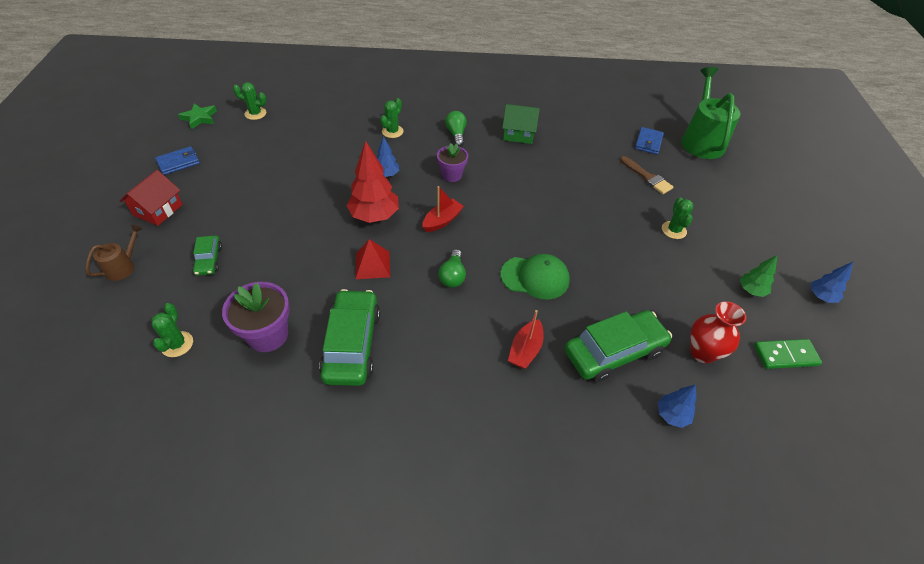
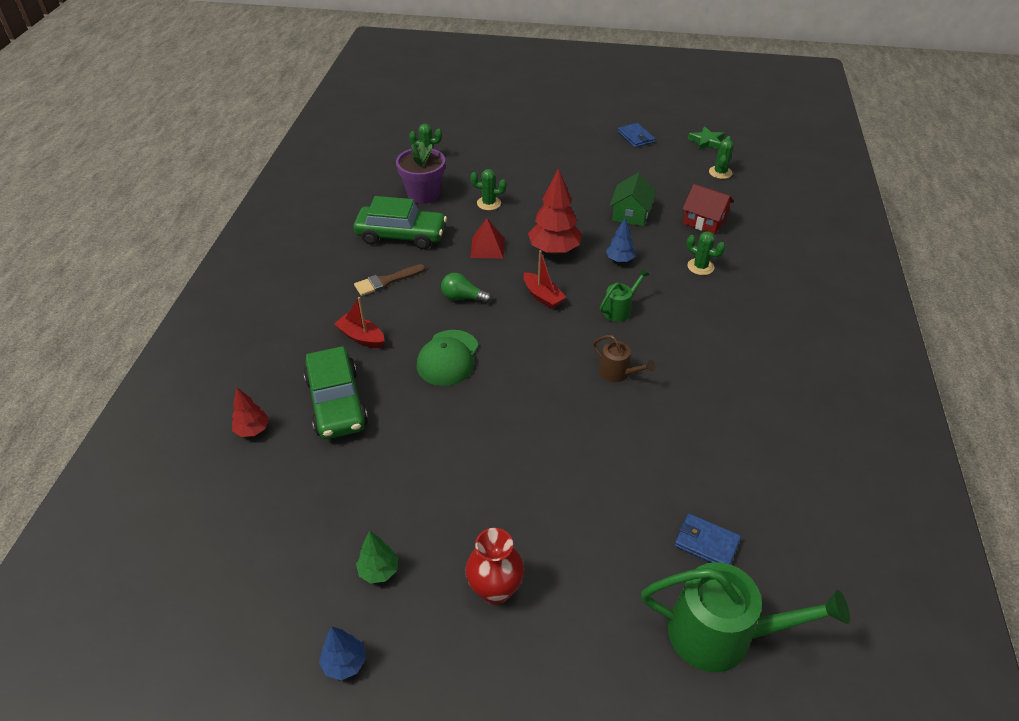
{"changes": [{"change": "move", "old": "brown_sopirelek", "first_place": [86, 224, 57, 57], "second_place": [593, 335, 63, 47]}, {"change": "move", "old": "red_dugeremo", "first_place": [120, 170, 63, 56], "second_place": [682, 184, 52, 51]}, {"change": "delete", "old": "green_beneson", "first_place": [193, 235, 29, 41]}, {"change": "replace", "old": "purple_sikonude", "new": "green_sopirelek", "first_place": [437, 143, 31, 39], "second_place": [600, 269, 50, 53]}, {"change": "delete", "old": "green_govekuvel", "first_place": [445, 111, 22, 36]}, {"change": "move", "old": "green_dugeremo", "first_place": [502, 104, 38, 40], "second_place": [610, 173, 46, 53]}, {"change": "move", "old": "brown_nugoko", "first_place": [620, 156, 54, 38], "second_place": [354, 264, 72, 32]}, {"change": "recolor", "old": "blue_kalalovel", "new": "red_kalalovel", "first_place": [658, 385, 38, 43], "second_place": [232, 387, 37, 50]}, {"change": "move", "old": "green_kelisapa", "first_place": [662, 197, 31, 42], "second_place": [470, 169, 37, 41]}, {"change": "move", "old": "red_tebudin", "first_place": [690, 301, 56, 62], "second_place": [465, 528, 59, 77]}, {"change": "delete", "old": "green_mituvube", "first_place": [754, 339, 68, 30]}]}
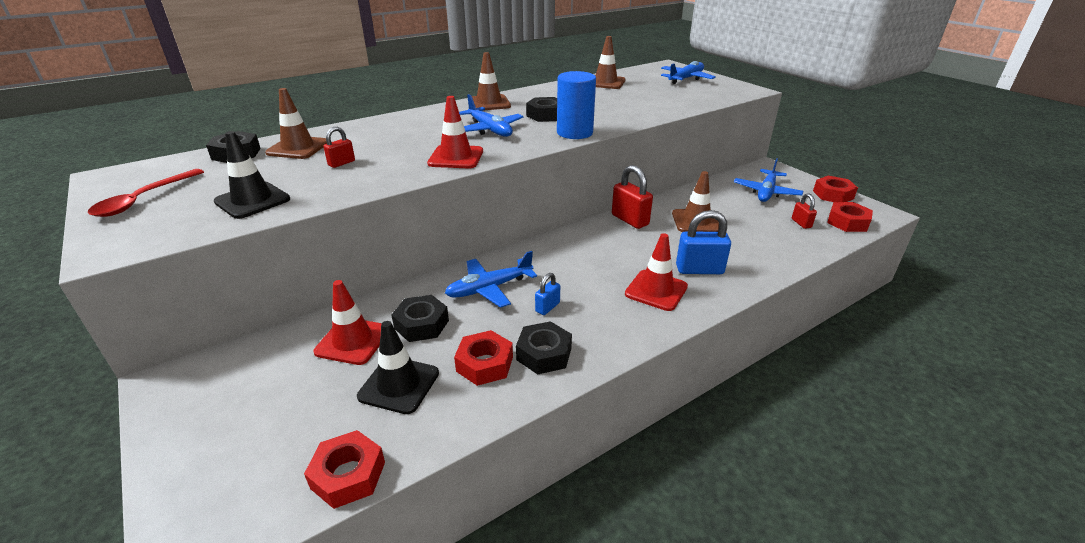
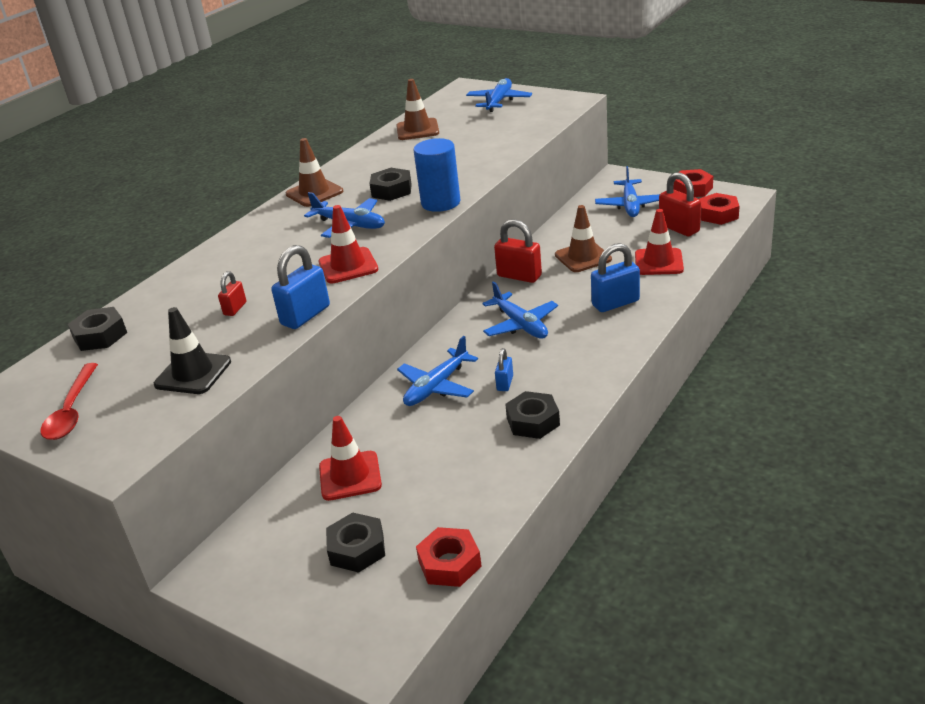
{"changes": [{"change": "delete", "old": "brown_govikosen", "first_place": [265, 88, 62, 71]}, {"change": "delete", "old": "black_govikosen", "first_place": [357, 321, 82, 93]}, {"change": "move", "old": "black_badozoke", "first_place": [391, 295, 58, 47], "second_place": [326, 512, 59, 61]}, {"change": "delete", "old": "red_badozoke", "first_place": [454, 330, 59, 56]}, {"change": "move", "old": "red_govikosen", "first_place": [625, 233, 63, 78], "second_place": [635, 209, 49, 66]}, {"change": "resize", "old": "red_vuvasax", "first_place": [792, 193, 25, 36], "second_place": [659, 172, 42, 64], "factor": 1.81}, {"change": "insert", "new": "blue_vuvasax", "second_place": [271, 245, 59, 84]}, {"change": "insert", "new": "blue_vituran", "second_place": [482, 281, 76, 58]}]}
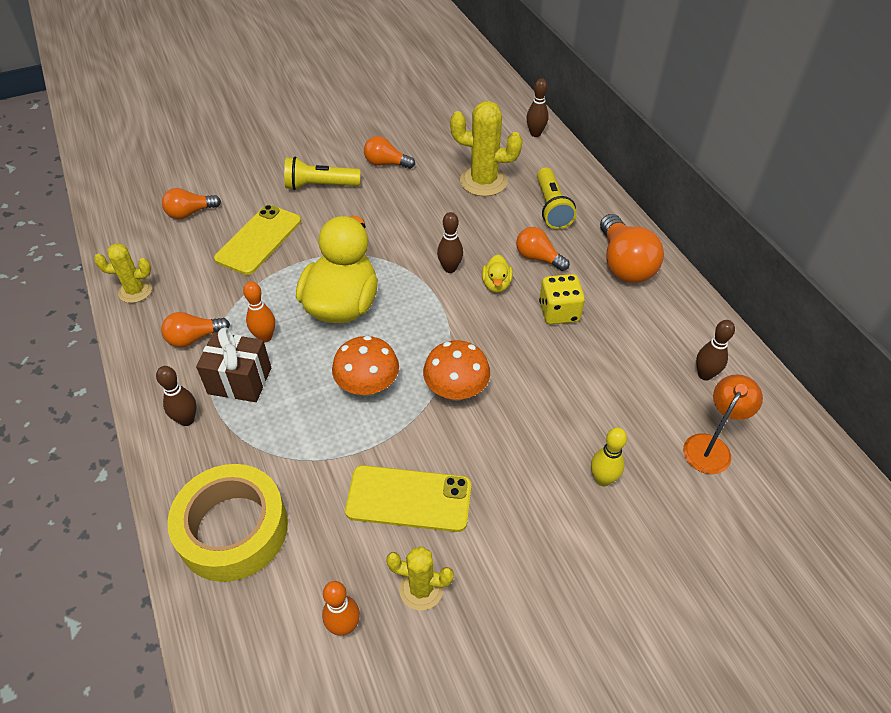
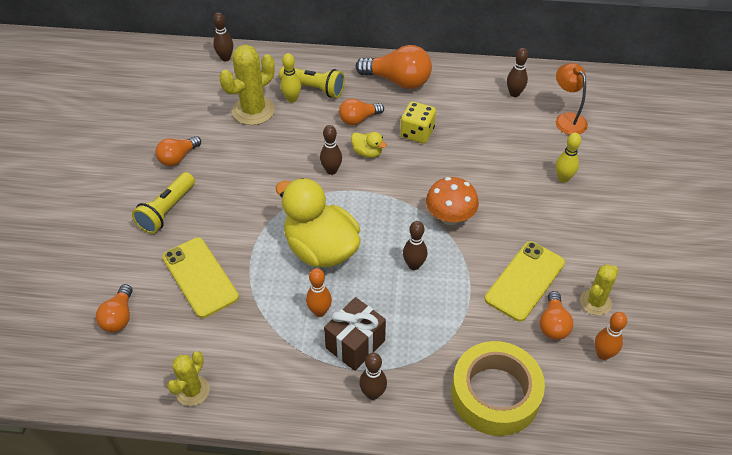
{"changes": [{"change": "move", "old": "orange_govekuvel", "first_place": [161, 312, 69, 35], "second_place": [540, 291, 33, 49]}, {"change": "replace", "old": "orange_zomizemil", "new": "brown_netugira", "first_place": [332, 336, 67, 61], "second_place": [403, 221, 24, 49]}, {"change": "insert", "new": "yellow_netugira", "second_place": [281, 53, 20, 50]}]}
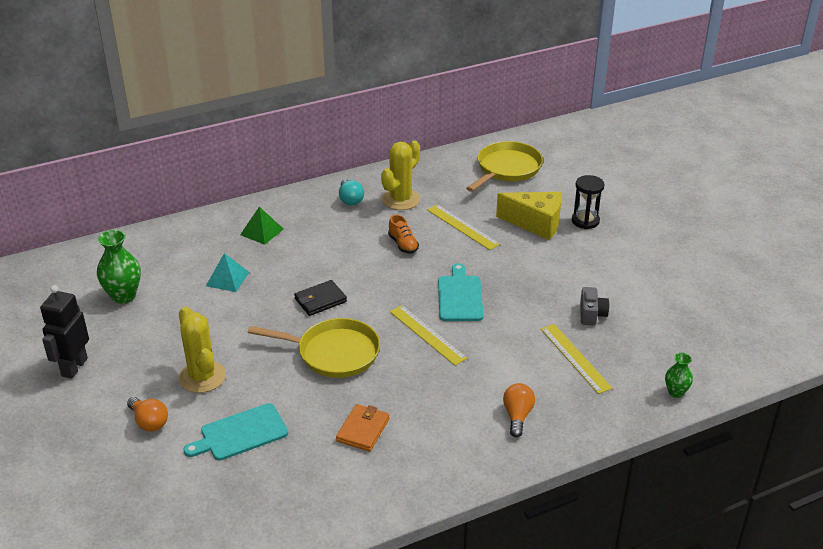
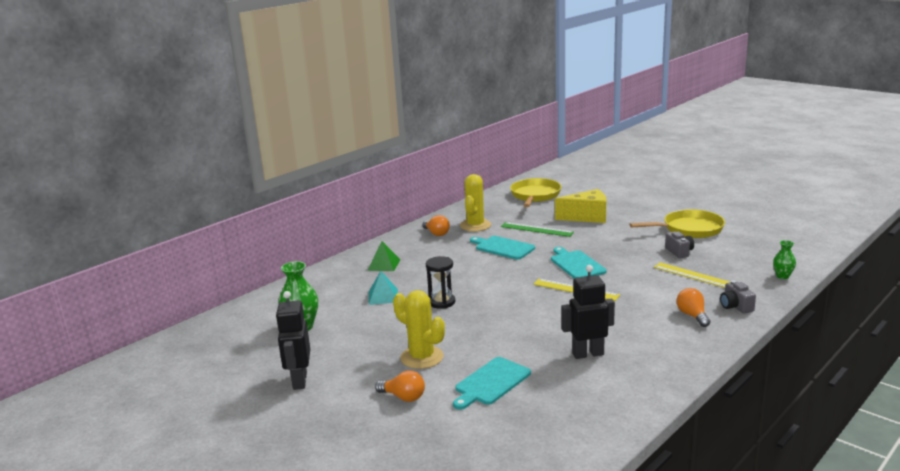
{"changes": [{"change": "move", "old": "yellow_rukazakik", "first_place": [247, 318, 133, 60], "second_place": [629, 209, 96, 29]}, {"change": "delete", "old": "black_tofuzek", "first_place": [294, 280, 53, 36]}, {"change": "replace", "old": "orange_tofuzek", "new": "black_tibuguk", "first_place": [336, 404, 53, 48], "second_place": [561, 265, 54, 94]}, {"change": "recolor", "old": "turquoise_govekuvel", "new": "orange_govekuvel", "first_place": [339, 179, 25, 26], "second_place": [422, 215, 28, 21]}, {"change": "replace", "old": "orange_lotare", "new": "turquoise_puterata", "first_place": [388, 214, 31, 39], "second_place": [470, 236, 65, 24]}, {"change": "recolor", "old": "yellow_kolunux", "new": "green_kolunux", "first_place": [427, 204, 73, 46], "second_place": [501, 222, 73, 15]}, {"change": "move", "old": "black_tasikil", "first_place": [572, 175, 33, 54], "second_place": [426, 256, 29, 53]}, {"change": "insert", "new": "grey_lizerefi", "second_place": [720, 280, 36, 34]}]}
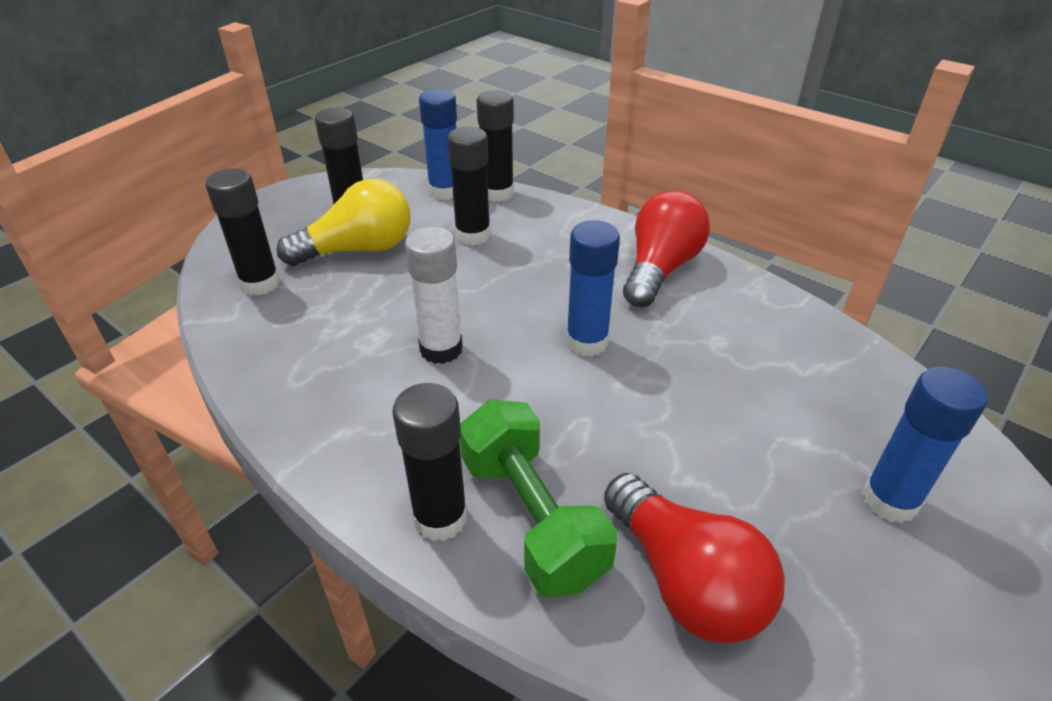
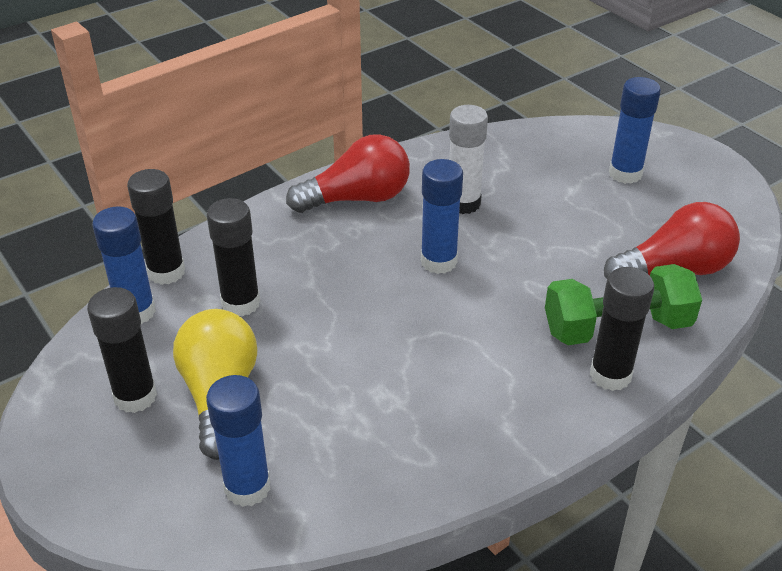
{"changes": [{"change": "recolor", "old": "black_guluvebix", "new": "blue_guluvebix", "first_place": [205, 168, 75, 128], "second_place": [206, 375, 65, 132]}, {"change": "move", "old": "white_guluvebix", "first_place": [405, 227, 58, 137], "second_place": [449, 105, 39, 109]}, {"change": "rotate", "old": "red_govekuvel", "first_place": [623, 190, 87, 117], "second_place": [286, 134, 124, 79], "degrees": 120}]}
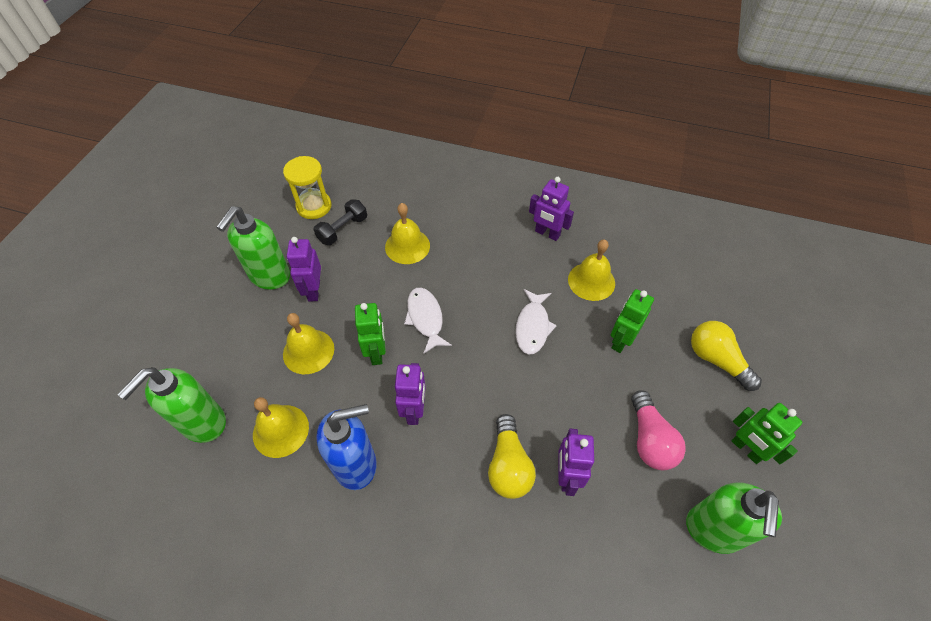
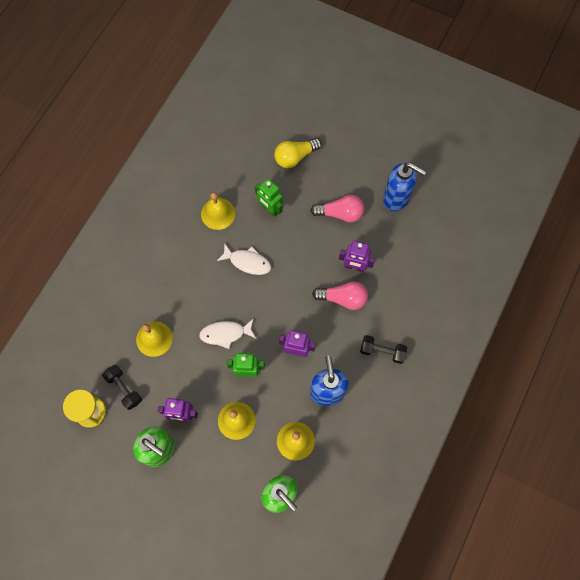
{"changes": [{"change": "recolor", "old": "yellow_govekuvel", "new": "pink_govekuvel", "first_place": [488, 414, 48, 85], "second_place": [312, 281, 56, 29]}, {"change": "delete", "old": "purple_tibuguk", "first_place": [529, 177, 45, 64]}, {"change": "recolor", "old": "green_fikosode", "new": "blue_fikosode", "first_place": [686, 482, 96, 72], "second_place": [383, 163, 43, 48]}, {"change": "delete", "old": "green_tibuguk", "first_place": [731, 403, 71, 61]}, {"change": "insert", "new": "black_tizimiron", "second_place": [360, 335, 47, 29]}]}
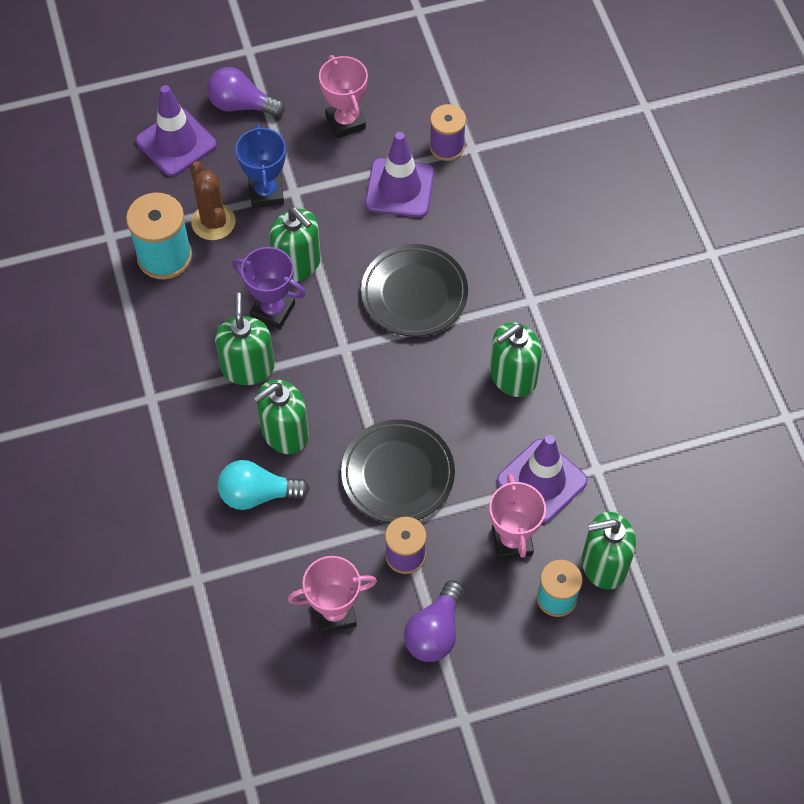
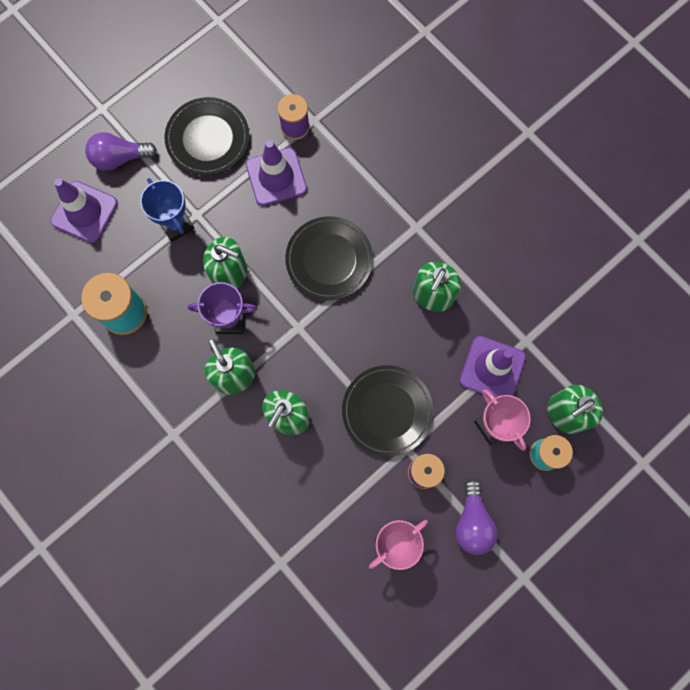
{"changes": [{"change": "delete", "old": "brown_kelisapa", "first_place": [190, 161, 45, 79]}, {"change": "delete", "old": "turquoise_govekuvel", "first_place": [218, 460, 92, 50]}, {"change": "replace", "old": "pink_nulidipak", "new": "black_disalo", "first_place": [319, 55, 49, 83], "second_place": [165, 97, 84, 79]}]}
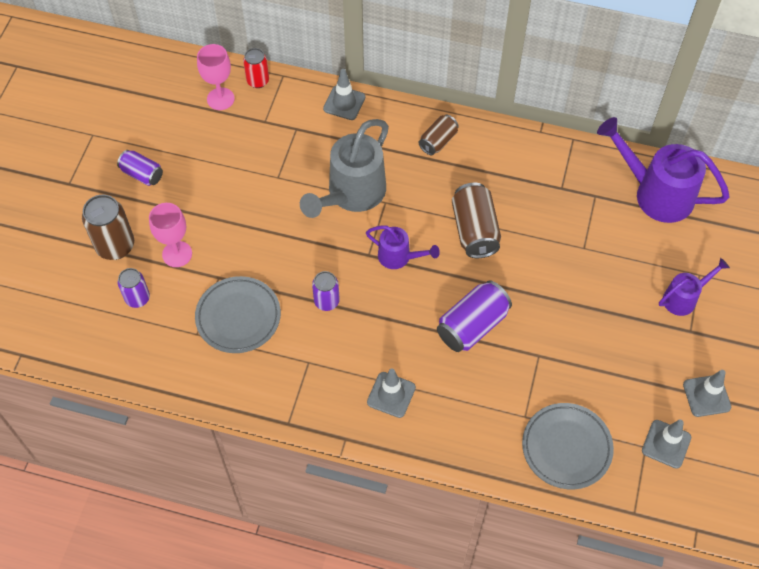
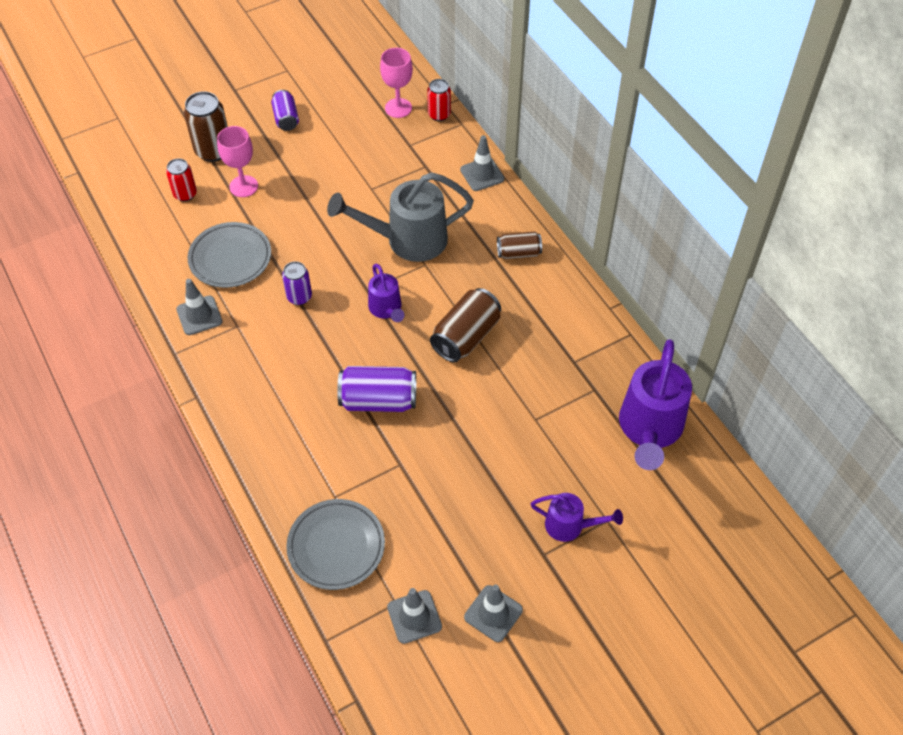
{"changes": [{"change": "recolor", "old": "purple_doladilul", "new": "red_doladilul", "first_place": [118, 268, 32, 40], "second_place": [166, 158, 31, 44]}, {"change": "move", "old": "grey_govikosen", "first_place": [367, 368, 49, 50], "second_place": [176, 279, 47, 56]}, {"change": "rotate", "old": "purple_sopirelek", "first_place": [597, 117, 133, 106], "second_place": [619, 339, 73, 131], "degrees": -150}]}
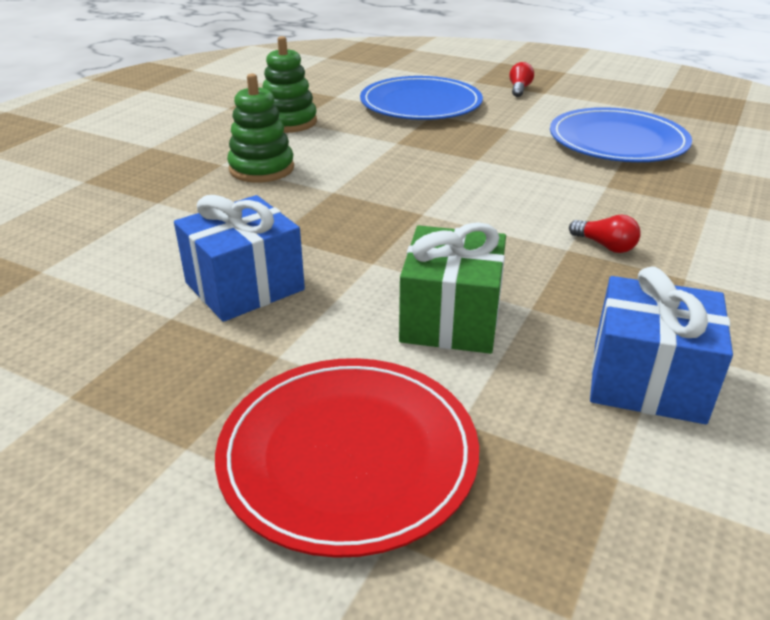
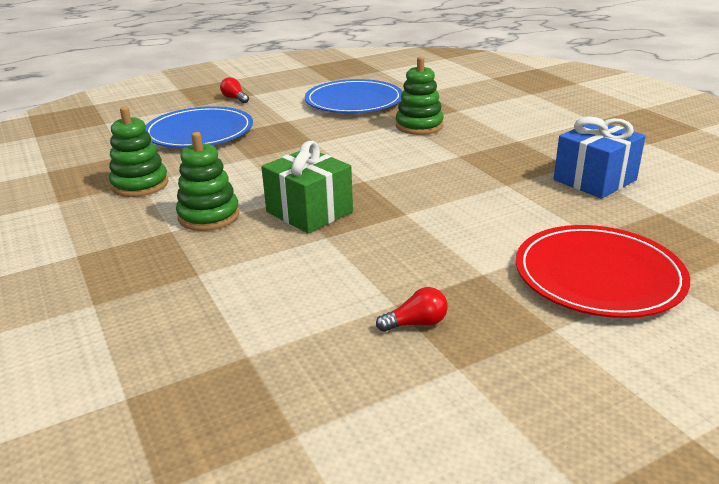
{"changes": [{"change": "delete", "old": "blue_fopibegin", "first_place": [174, 195, 131, 127]}, {"change": "move", "old": "green_fopibegin", "first_place": [399, 222, 107, 132], "second_place": [261, 141, 92, 92]}, {"change": "move", "old": "red_govekuvel", "first_place": [569, 215, 71, 38], "second_place": [376, 287, 72, 45]}, {"change": "insert", "new": "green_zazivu", "second_place": [396, 57, 48, 78]}]}
